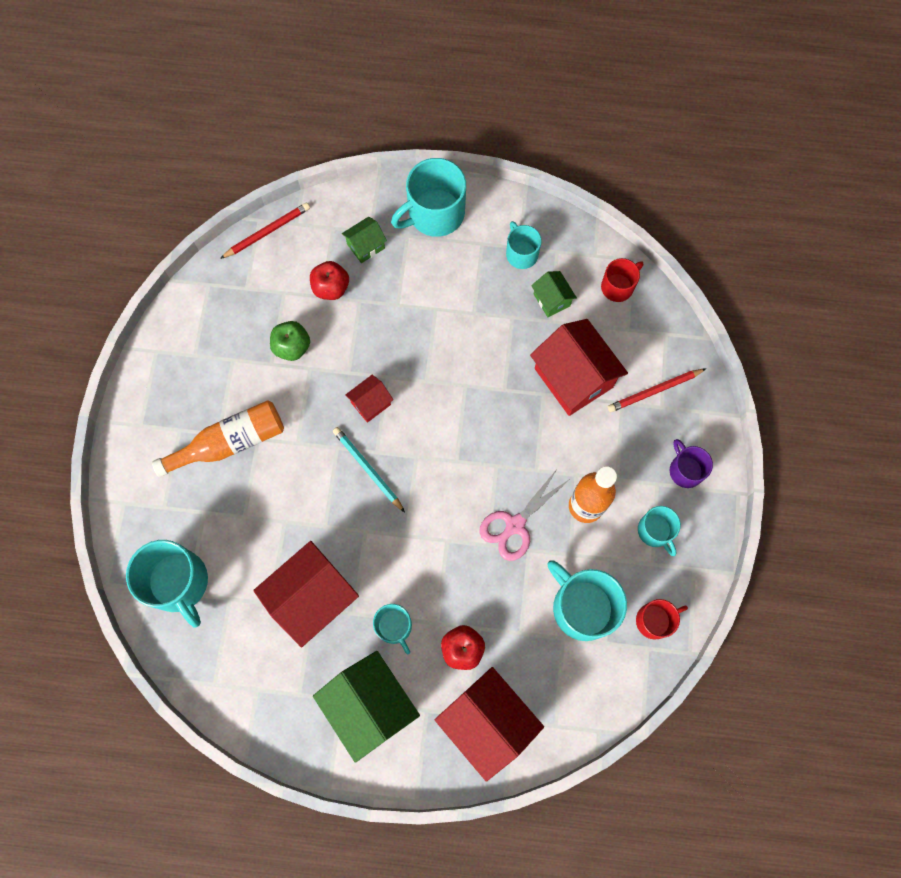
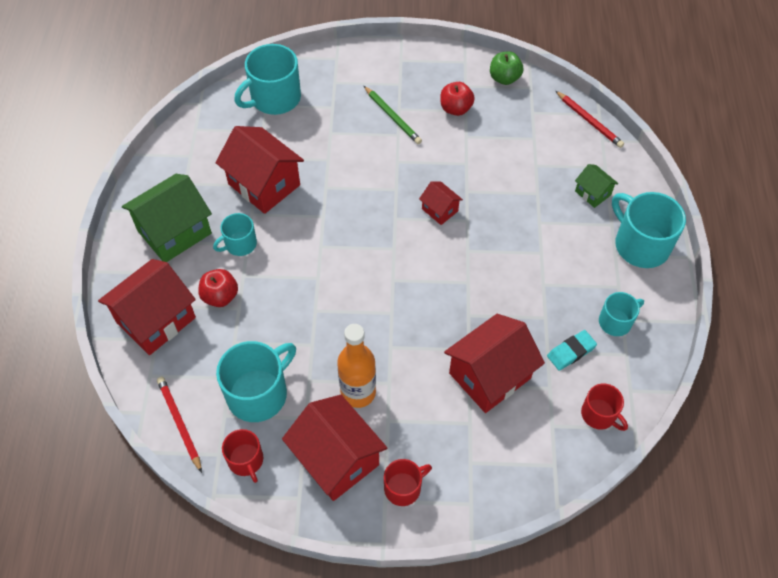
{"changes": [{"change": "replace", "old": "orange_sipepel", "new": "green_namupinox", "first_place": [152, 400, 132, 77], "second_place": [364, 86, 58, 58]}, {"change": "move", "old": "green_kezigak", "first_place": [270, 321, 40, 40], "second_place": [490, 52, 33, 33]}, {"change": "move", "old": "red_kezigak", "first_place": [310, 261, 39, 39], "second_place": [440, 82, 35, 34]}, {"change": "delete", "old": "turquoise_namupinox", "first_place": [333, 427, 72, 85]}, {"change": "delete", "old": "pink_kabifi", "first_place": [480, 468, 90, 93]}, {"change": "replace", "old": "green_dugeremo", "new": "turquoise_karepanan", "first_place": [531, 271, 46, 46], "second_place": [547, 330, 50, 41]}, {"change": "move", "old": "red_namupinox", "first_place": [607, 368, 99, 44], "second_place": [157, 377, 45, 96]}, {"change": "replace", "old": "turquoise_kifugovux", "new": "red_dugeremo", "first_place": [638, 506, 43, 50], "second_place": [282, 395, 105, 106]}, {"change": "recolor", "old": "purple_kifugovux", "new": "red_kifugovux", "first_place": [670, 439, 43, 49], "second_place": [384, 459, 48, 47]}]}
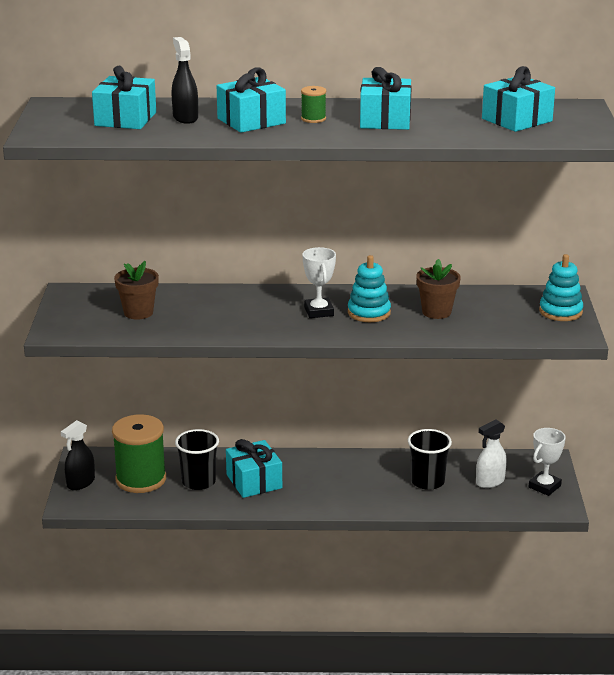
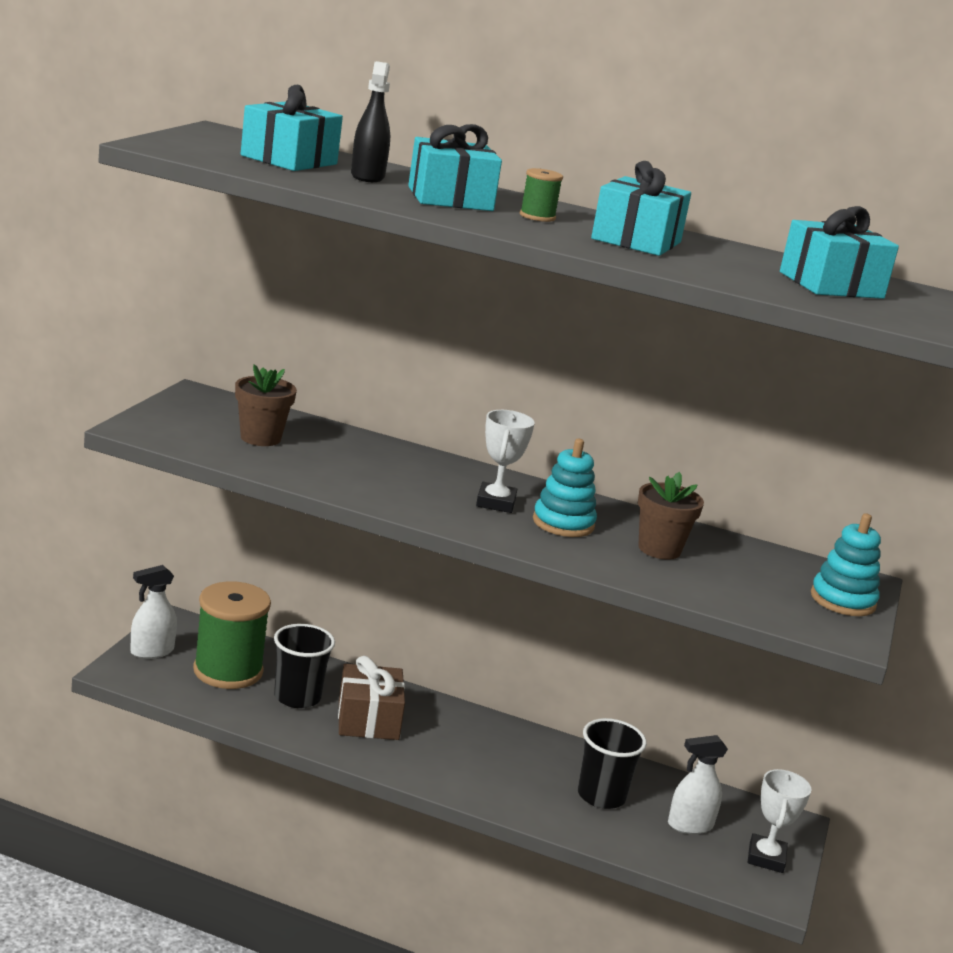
{"changes": [{"change": "recolor", "old": "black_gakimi", "new": "white_gakimi", "first_place": [61, 420, 34, 70], "second_place": [130, 565, 47, 94]}, {"change": "recolor", "old": "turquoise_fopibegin", "new": "brown_fopibegin", "first_place": [226, 439, 56, 59], "second_place": [338, 656, 67, 84]}, {"change": "rotate", "old": "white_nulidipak", "first_place": [529, 428, 37, 68], "second_place": [748, 769, 63, 104], "degrees": -45}]}
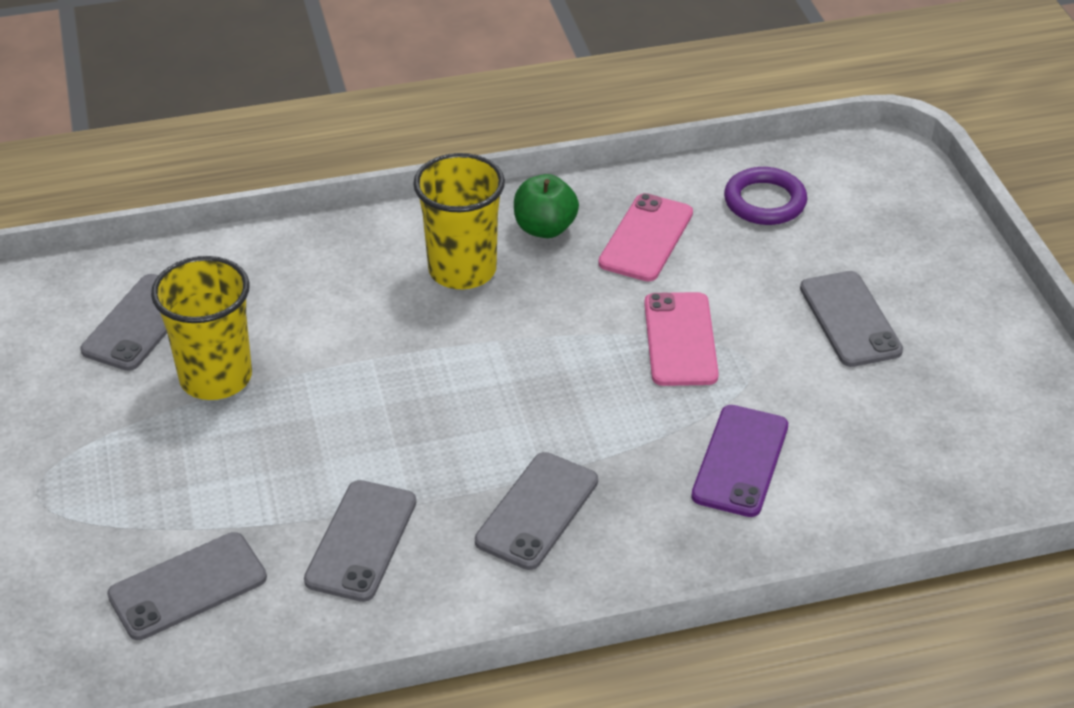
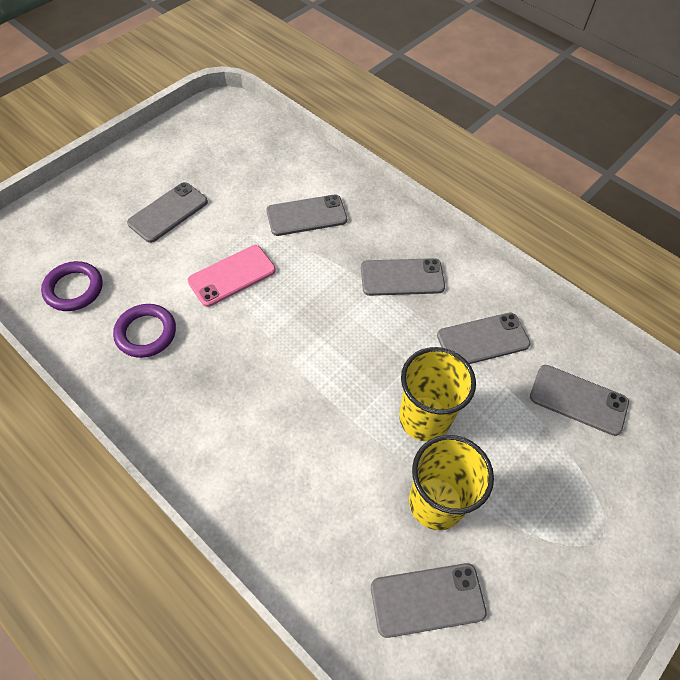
{"changes": [{"change": "move", "old": "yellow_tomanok", "first_place": [413, 153, 92, 136], "second_place": [399, 347, 77, 95]}, {"change": "delete", "old": "green_kezigak", "first_place": [514, 174, 65, 64]}, {"change": "replace", "old": "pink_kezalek", "new": "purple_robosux", "first_place": [598, 193, 95, 89], "second_place": [113, 304, 63, 54]}, {"change": "recolor", "old": "purple_kezalek", "new": "grey_kezalek", "first_place": [691, 405, 97, 112], "second_place": [267, 195, 80, 41]}]}
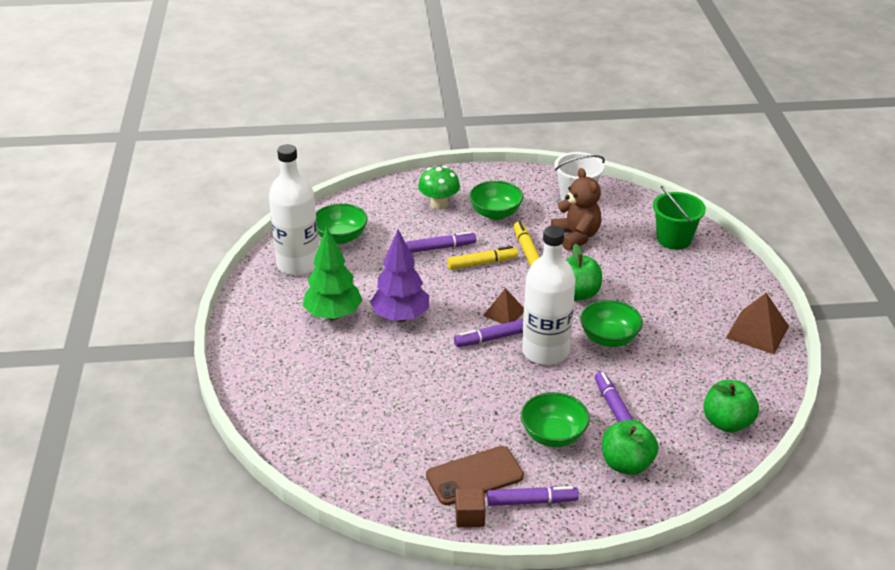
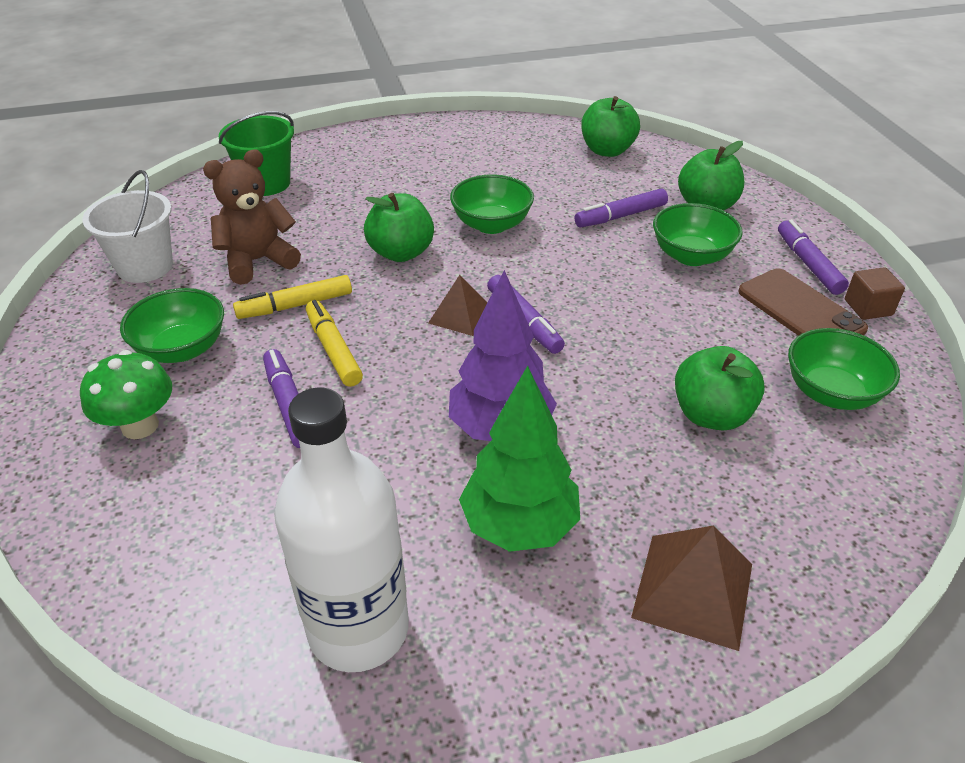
{"changes": [{"change": "move", "old": "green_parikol", "first_place": [316, 203, 52, 41], "second_place": [788, 328, 112, 82]}, {"change": "delete", "old": "white_sipepel", "first_place": [522, 226, 54, 139]}, {"change": "move", "old": "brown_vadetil", "first_place": [726, 293, 63, 61], "second_place": [631, 526, 121, 125]}, {"change": "insert", "new": "green_kezigak", "second_place": [675, 346, 90, 85]}]}
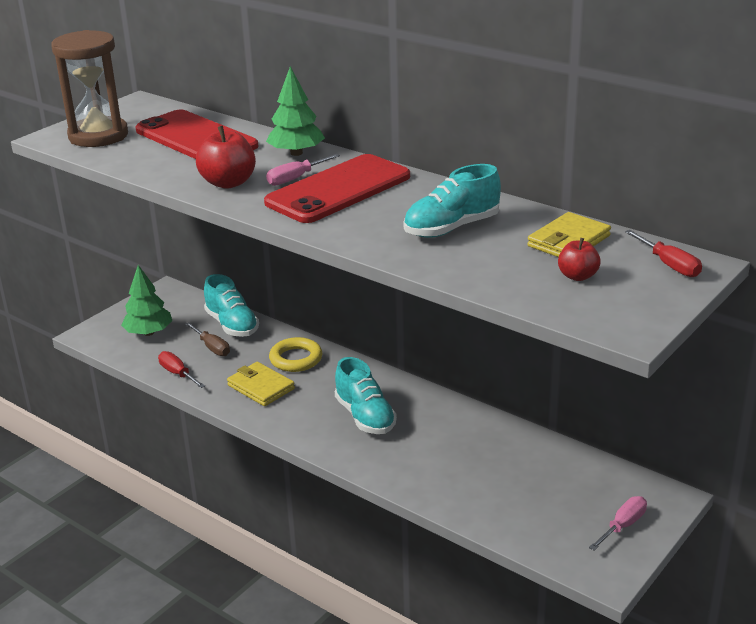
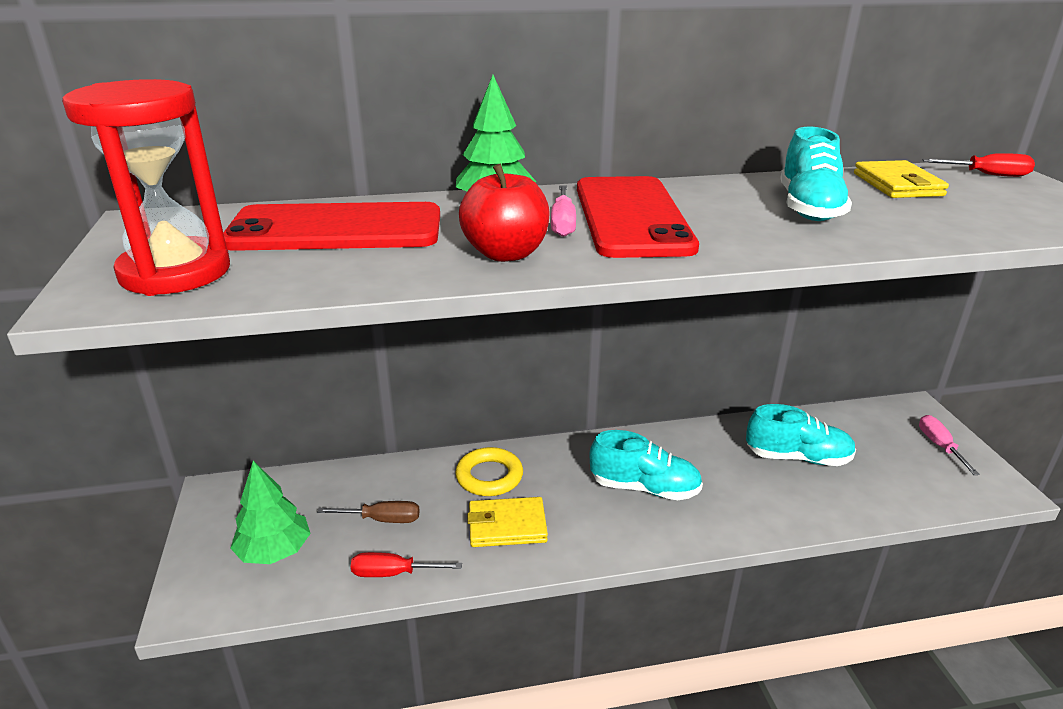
{"changes": [{"change": "recolor", "old": "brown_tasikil", "new": "red_tasikil", "first_place": [51, 30, 77, 117], "second_place": [62, 79, 168, 217]}, {"change": "move", "old": "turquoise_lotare", "first_place": [204, 274, 55, 63], "second_place": [746, 404, 110, 62]}, {"change": "delete", "old": "red_kezigak", "first_place": [558, 238, 43, 43]}]}
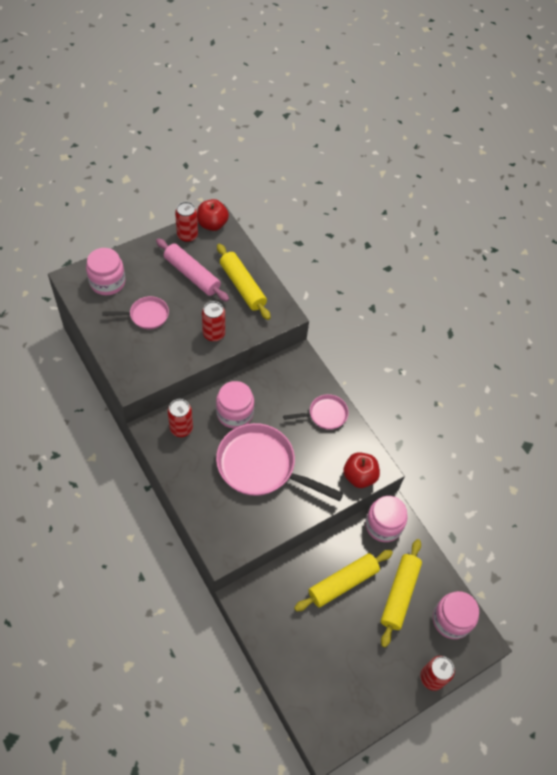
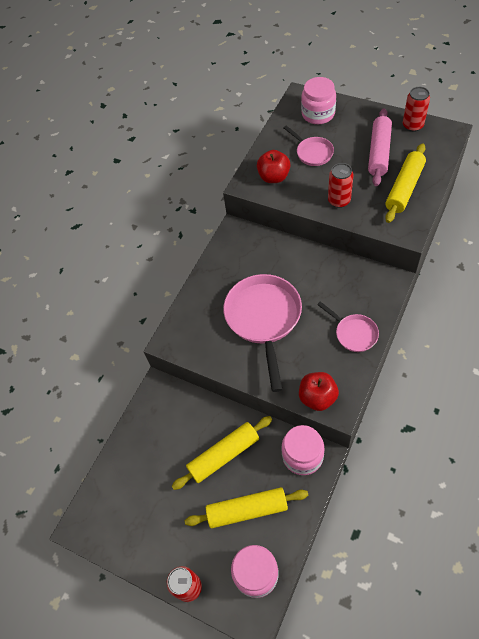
{"changes": [{"change": "delete", "old": "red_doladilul", "first_place": [168, 399, 25, 38]}, {"change": "move", "old": "red_kezigak", "first_place": [197, 199, 32, 32], "second_place": [257, 150, 34, 33]}, {"change": "delete", "old": "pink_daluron", "first_place": [216, 381, 38, 48]}, {"change": "rotate", "old": "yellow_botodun", "first_place": [294, 550, 99, 61], "second_place": [172, 416, 100, 74], "degrees": -60}]}
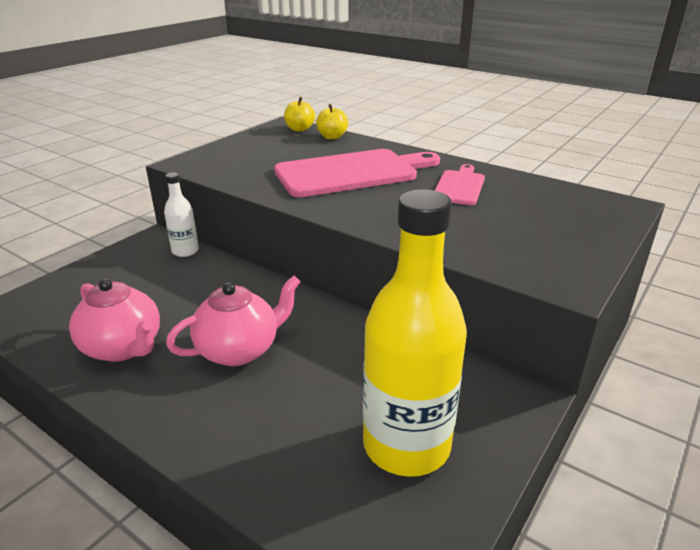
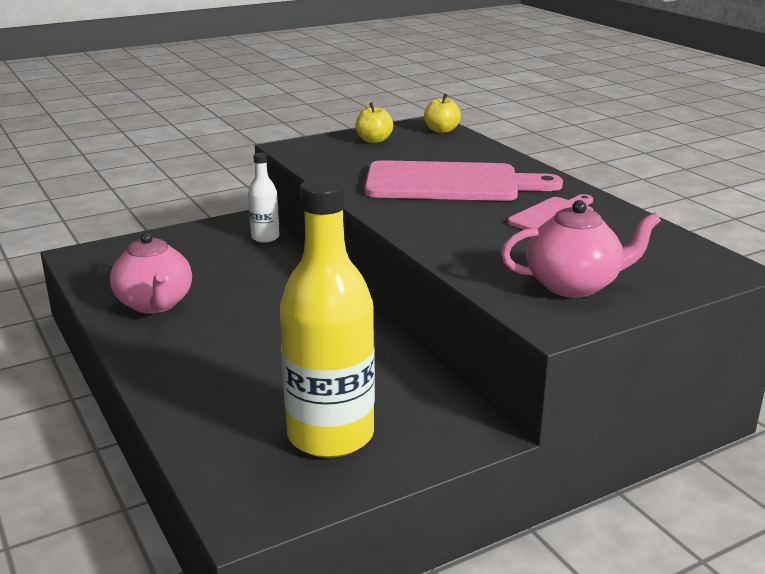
{"changes": [{"change": "move", "old": "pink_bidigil", "first_place": [166, 276, 135, 90], "second_place": [501, 200, 160, 98]}, {"change": "move", "old": "yellow_kezigak", "first_place": [316, 104, 32, 35], "second_place": [355, 102, 38, 41]}]}
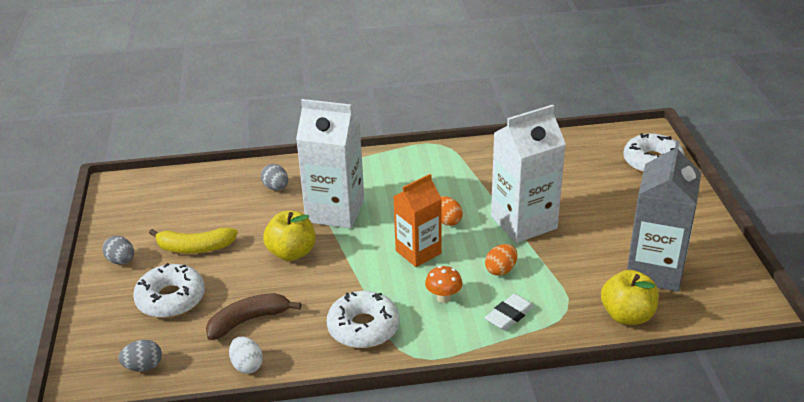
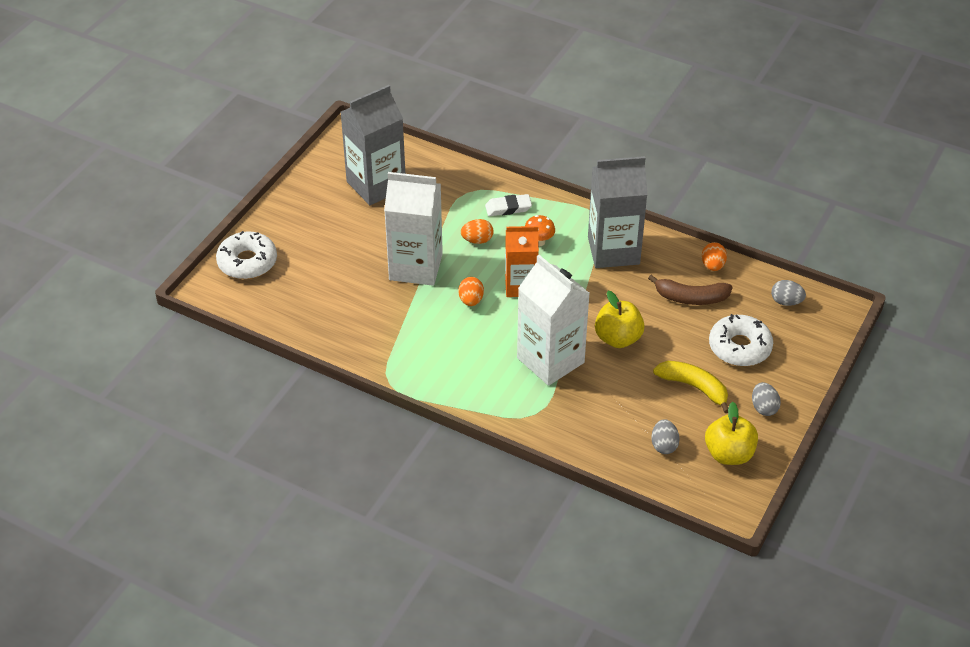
{"changes": [{"change": "recolor", "old": "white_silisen", "new": "orange_silisen", "first_place": [229, 337, 34, 37], "second_place": [702, 242, 25, 29]}, {"change": "move", "old": "grey_silisen", "first_place": [261, 164, 27, 26], "second_place": [651, 419, 29, 35]}, {"change": "replace", "old": "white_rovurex", "new": "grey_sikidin", "first_place": [327, 291, 72, 57], "second_place": [588, 156, 60, 112]}, {"change": "move", "old": "yellow_kezigak", "first_place": [601, 270, 58, 55], "second_place": [705, 402, 53, 63]}]}
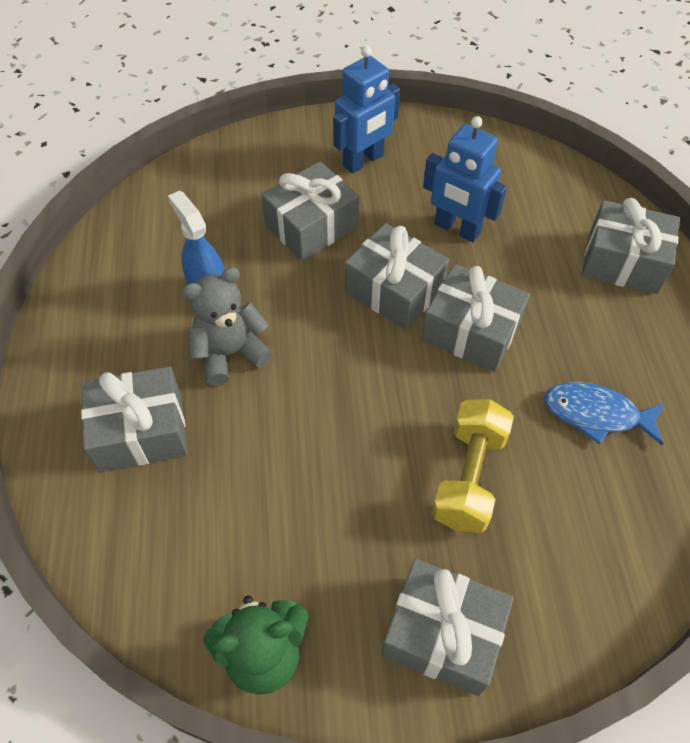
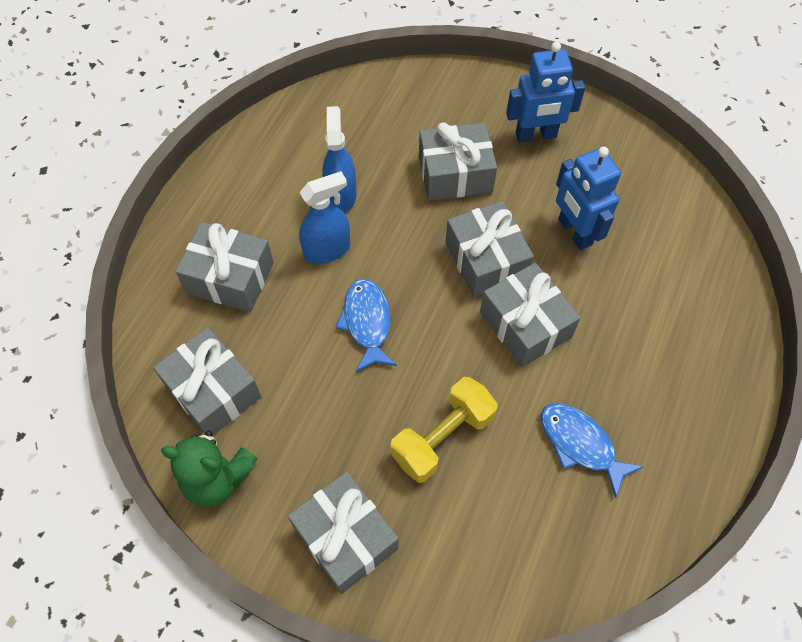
{"changes": [{"change": "replace", "old": "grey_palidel", "new": "blue_gakimi", "first_place": [182, 267, 91, 119], "second_place": [299, 171, 51, 93]}, {"change": "move", "old": "grey_fopibegin", "first_place": [582, 198, 98, 96], "second_place": [153, 327, 108, 109]}, {"change": "insert", "new": "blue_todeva", "second_place": [336, 279, 61, 93]}]}
